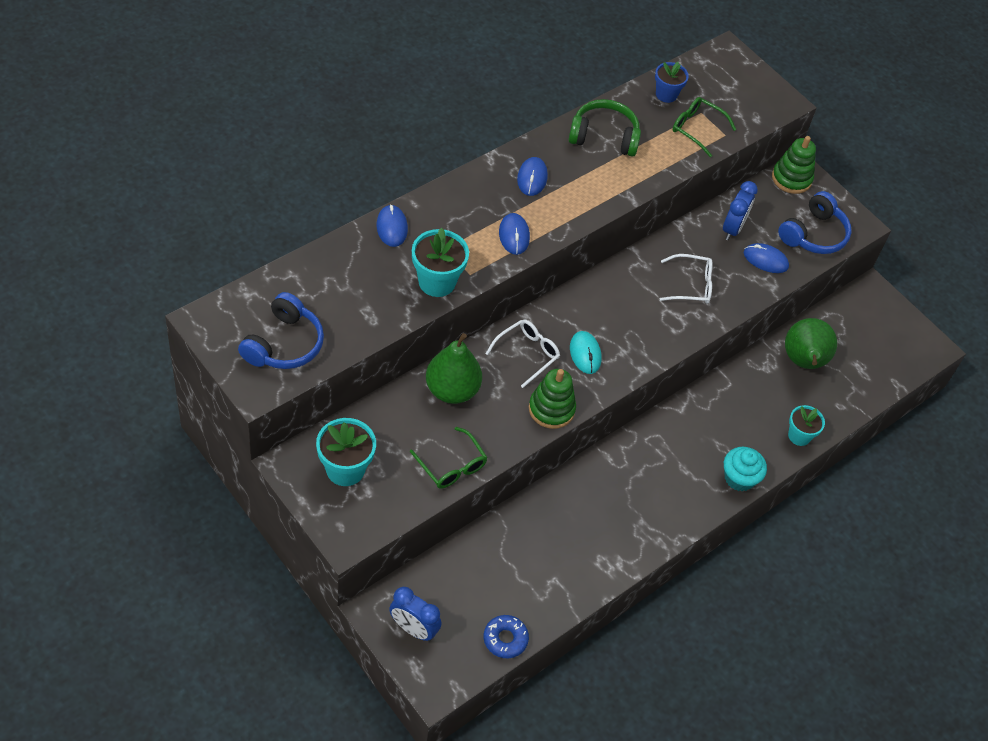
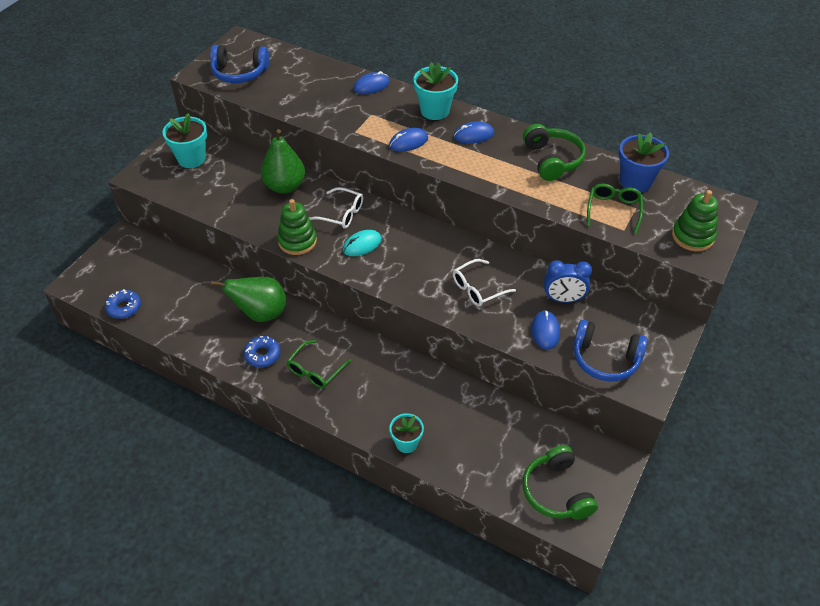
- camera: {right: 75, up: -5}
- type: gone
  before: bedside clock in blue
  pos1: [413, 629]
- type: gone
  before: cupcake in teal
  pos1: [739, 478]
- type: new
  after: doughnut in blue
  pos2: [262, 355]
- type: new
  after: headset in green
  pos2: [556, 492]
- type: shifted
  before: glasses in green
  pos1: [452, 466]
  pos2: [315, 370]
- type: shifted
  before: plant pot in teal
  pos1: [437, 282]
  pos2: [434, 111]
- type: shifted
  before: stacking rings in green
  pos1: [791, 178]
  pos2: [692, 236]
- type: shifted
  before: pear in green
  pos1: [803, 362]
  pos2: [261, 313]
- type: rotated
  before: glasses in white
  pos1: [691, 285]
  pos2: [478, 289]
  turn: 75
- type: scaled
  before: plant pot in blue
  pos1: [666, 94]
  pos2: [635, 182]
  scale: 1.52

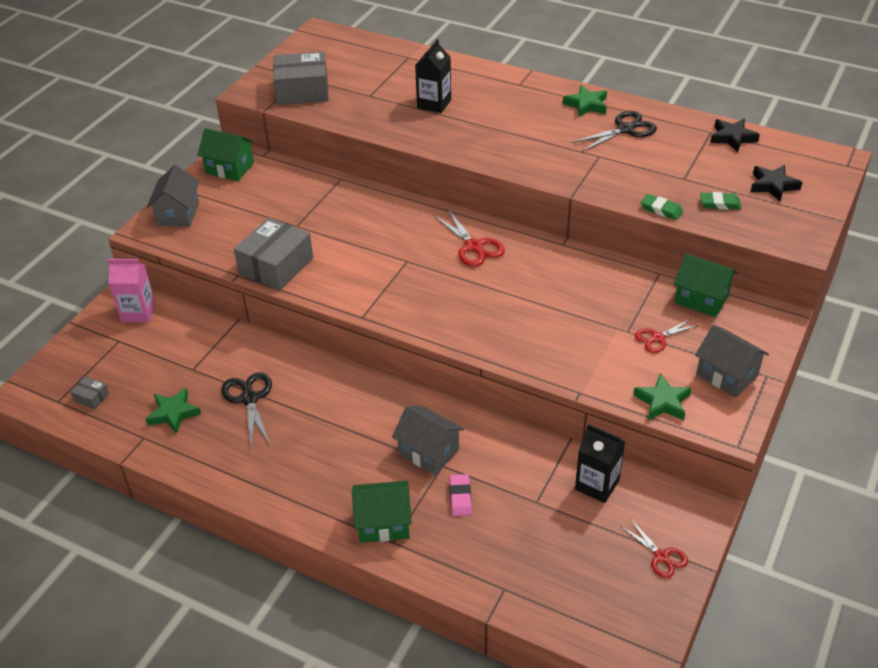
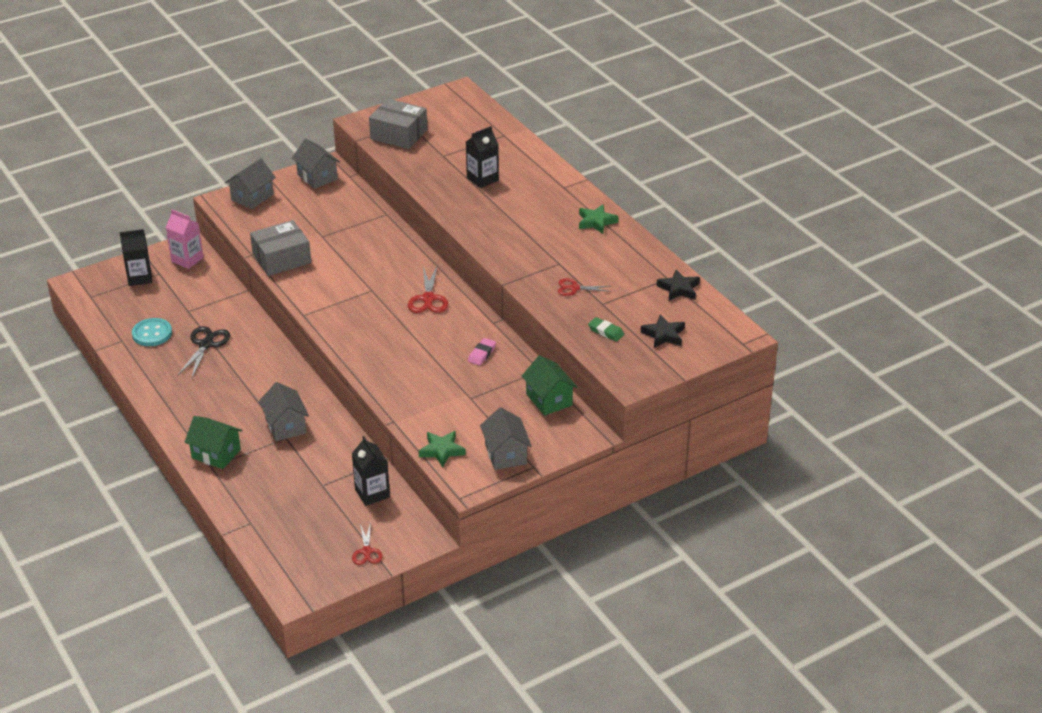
- camera: {right: 30, up: -5}
- type: gone
  before: parcel in ash-grey
  pos1: [91, 397]
- type: gone
  before: shears in black
  pos1: [625, 129]
- type: gone
  before: pencil eraser in green
  pos1: [661, 210]
- type: new
  after: juice carton in black
  pos2: [140, 278]
- type: shifted
  before: pencil eraser in rosy
  pos1: [460, 497]
  pos2: [482, 354]
- type: shifted
  before: shears in crimson
  pos1: [658, 338]
  pos2: [574, 288]
- type: swapped
  before: star shape in green
  after: shirt button in teal
  pos1: [173, 413]
  pos2: [152, 334]
- type: repainted
  before: house in green
  after: house in ash-grey
  pos1: [230, 168]
  pos2: [317, 177]

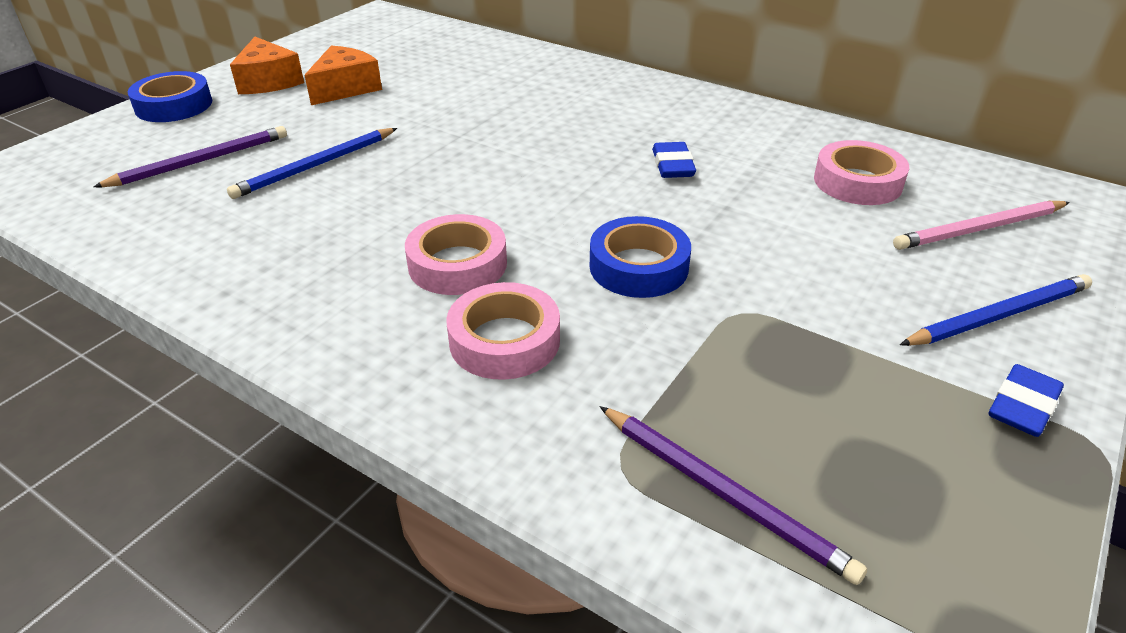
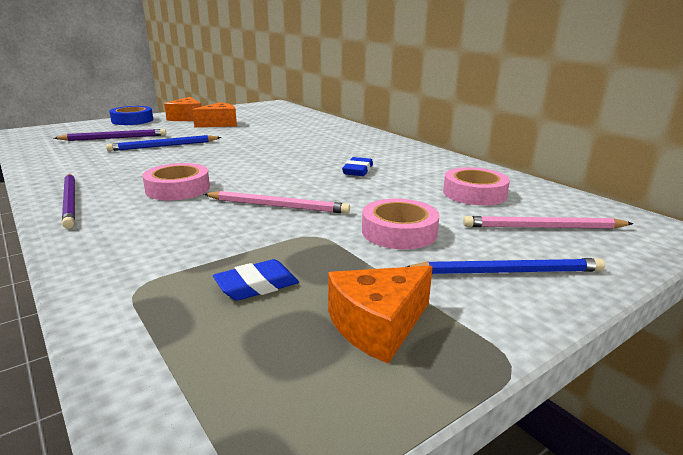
- camera: {right: 20, up: -15}
- type: new
  after: cheese wedge in orange
  pos2: [378, 325]
- type: shifted
  before: roll of tape in rosy
  pos1: [504, 340]
  pos2: [399, 232]
- type: shifted
  before: lead pencil in purple
  pos1: [723, 493]
  pos2: [70, 201]
- type: shifted
  before: pencil eraser in blue
  pos1: [1022, 406]
  pos2: [257, 285]
- type: swapped
  before: roll of tape in blue
  after: lead pencil in rosy
  pos1: [638, 267]
  pos2: [278, 206]

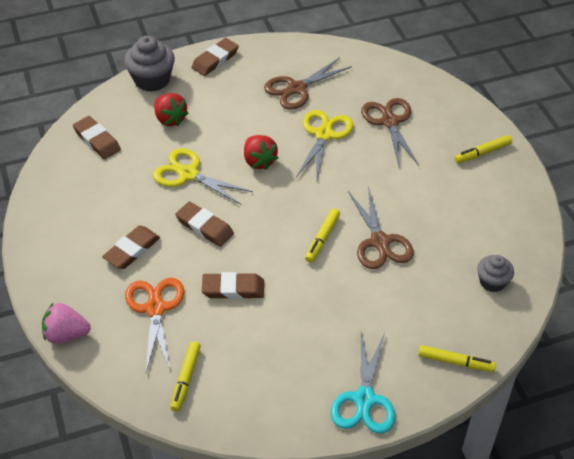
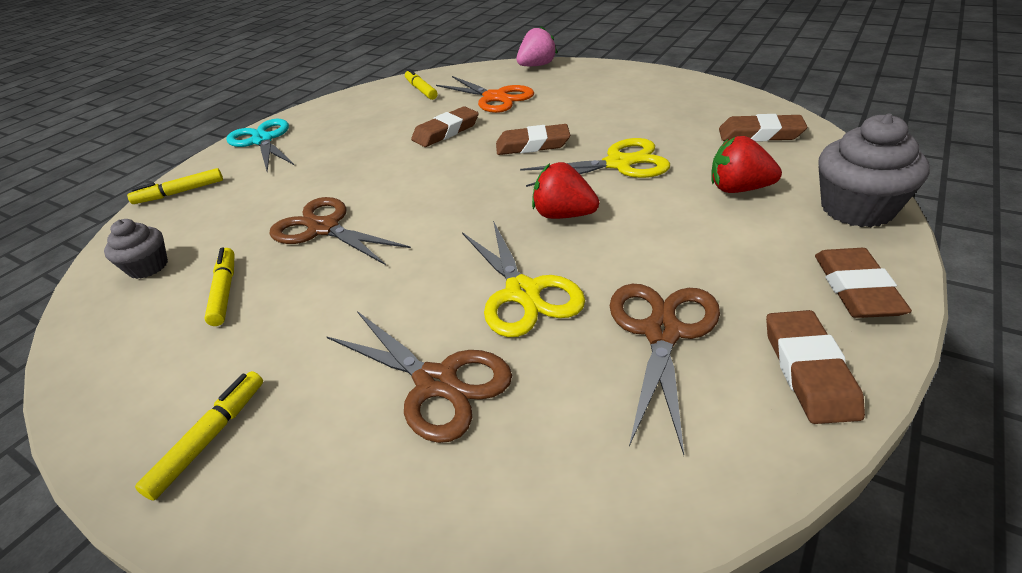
- camera: {right: 145, up: -10}
- type: shifted
  before: pencil eraser in brown
  pos1: [132, 250]
  pos2: [809, 370]
- type: shifted
  before: marker in yellow
  pos1: [322, 238]
  pos2: [225, 291]

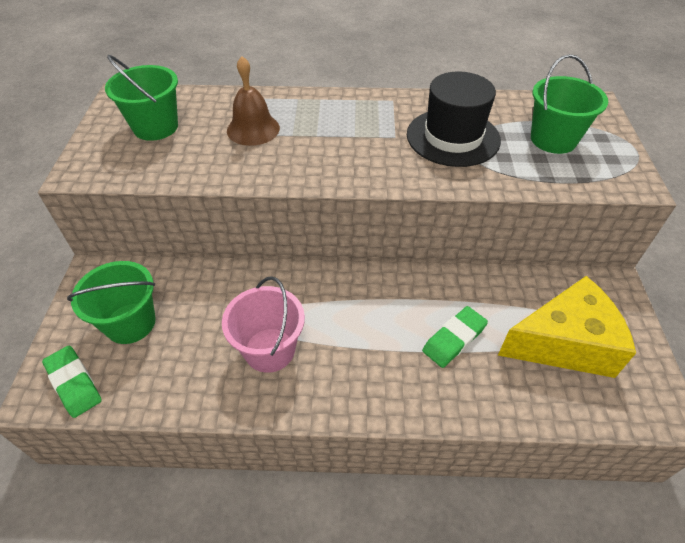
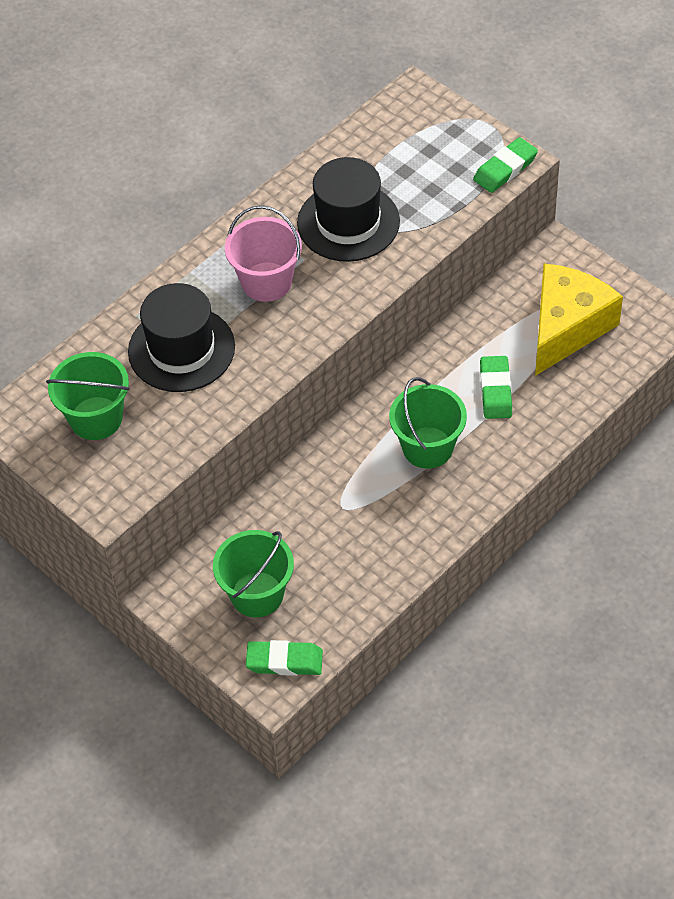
- camera: {right: -45, up: 5}
- type: new
  after: pencil eraser in green
  pos2: [505, 169]
- type: shifted
  before: pail in rosy
  pos1: [269, 350]
  pos2: [266, 282]
- type: shifted
  before: pail in green
  pos1: [553, 139]
  pos2: [427, 447]
- type: swapped
  before: bell in brown
  after: hat in black
  pos1: [253, 129]
  pos2: [181, 349]

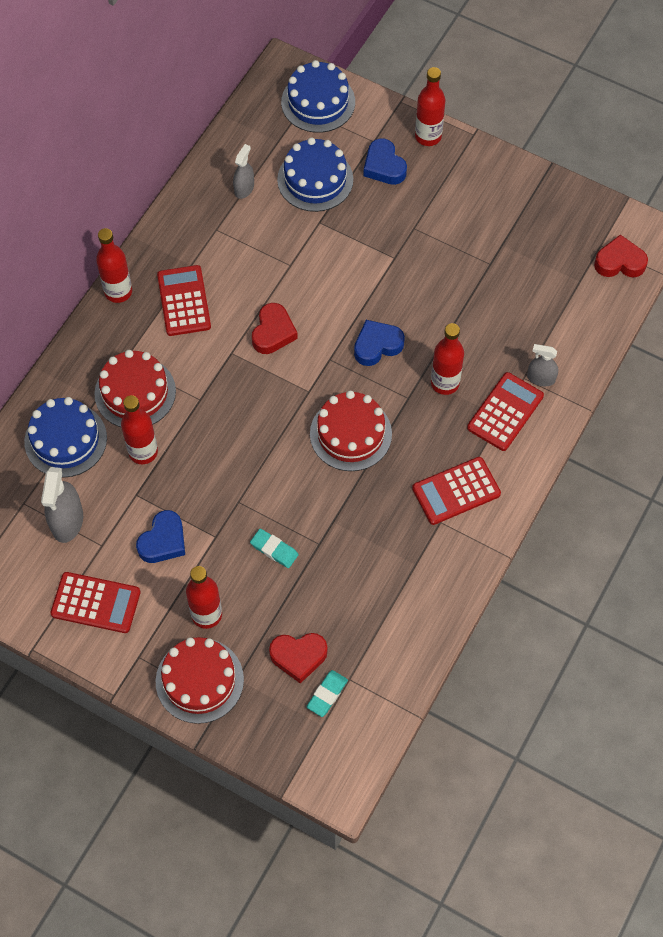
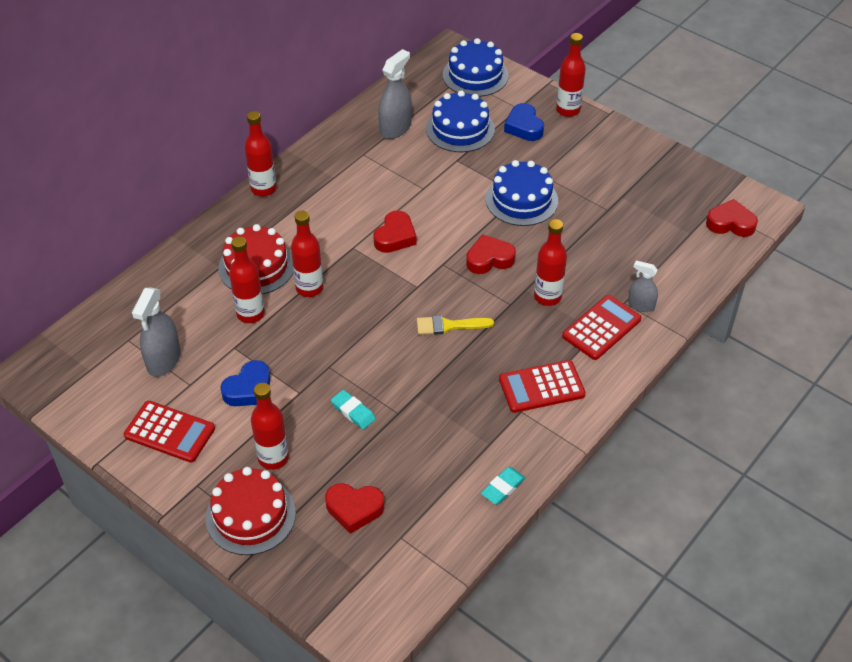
- camera: {right: 10, up: -15}
- type: gone
  before: calculator in crimson
  pos1: [184, 301]
- type: new
  after: bottle in crimson
  pos2: [309, 288]
- type: shifted
  before: gateau in blue
  pos1: [65, 440]
  pos2: [521, 200]
- type: shifted
  before: pencil eraser in teal
  pos1: [327, 694]
  pos2: [503, 487]
- type: swapped
  before: gateau in crimson
  after: paintbrush in yellow
  pos1: [350, 434]
  pos2: [449, 326]
- type: repainted
  before: love heart in blue
  after: love heart in crimson
  pos1: [377, 345]
  pos2: [489, 259]
- type: scaled
  before: sprayer in ash-grey
  pos1: [244, 188]
  pos2: [395, 128]
  scale: 1.64

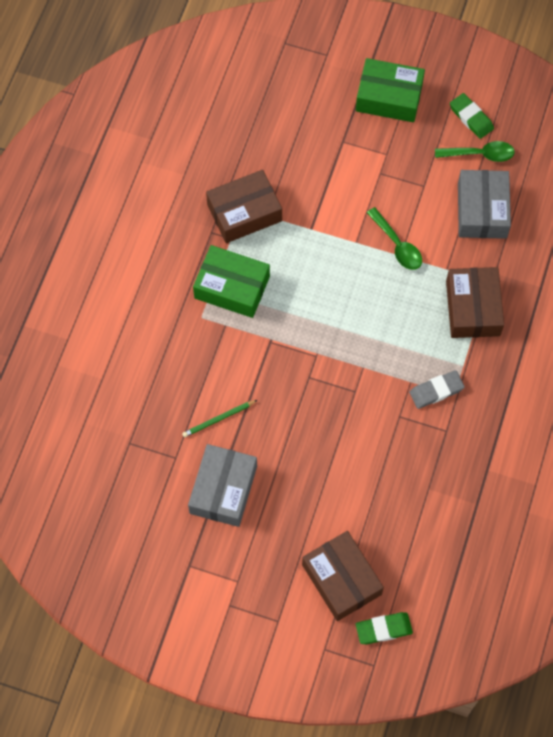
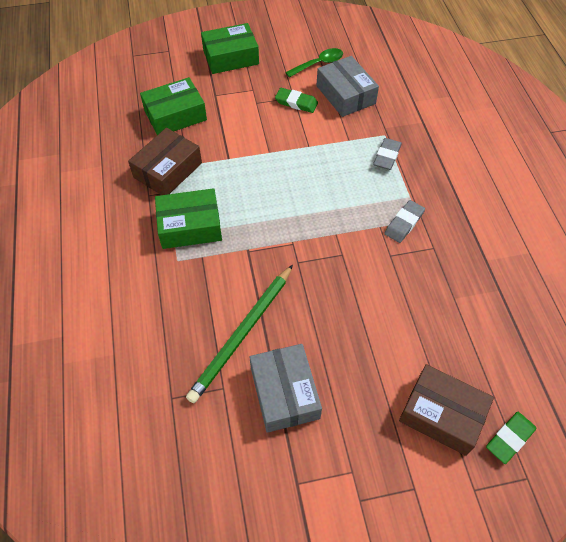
- camera: {right: -30, up: -10}
- type: gone
  before: teaspoon in green
  pos1: [397, 245]
- type: new
  after: parcel in green
  pos2: [175, 115]
- type: shifted
  before: pencil eraser in green
  pos1: [471, 118]
  pos2: [296, 102]
- type: swapped
  before: parcel in brown
  after: pencil eraser in ash-grey
  pos1: [472, 308]
  pos2: [387, 156]
- type: scaled
  before: lead pencil in green
  pos1: [218, 419]
  pos2: [242, 334]
  scale: 2.13

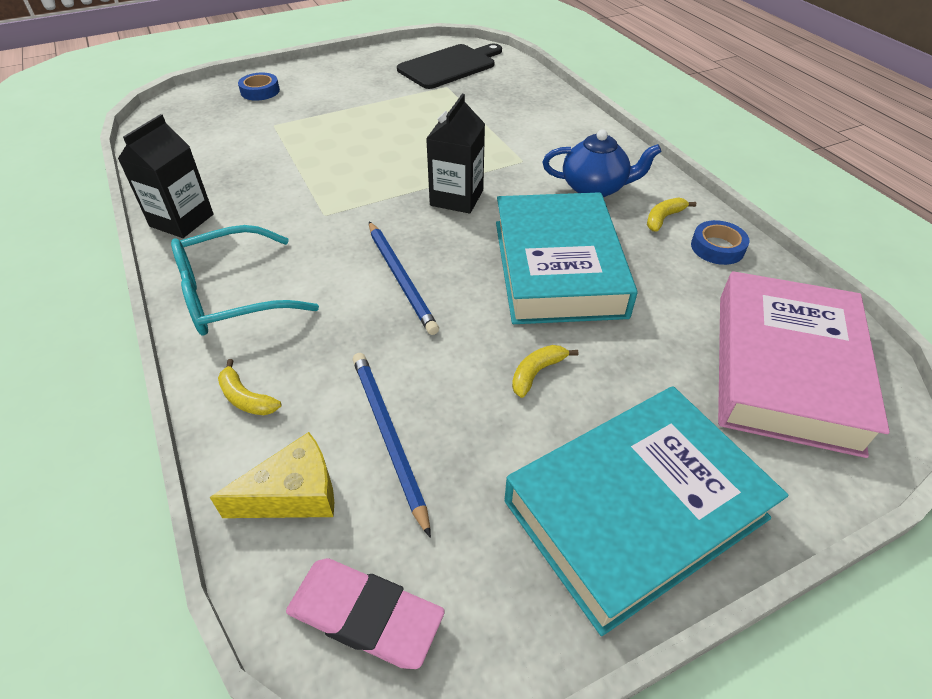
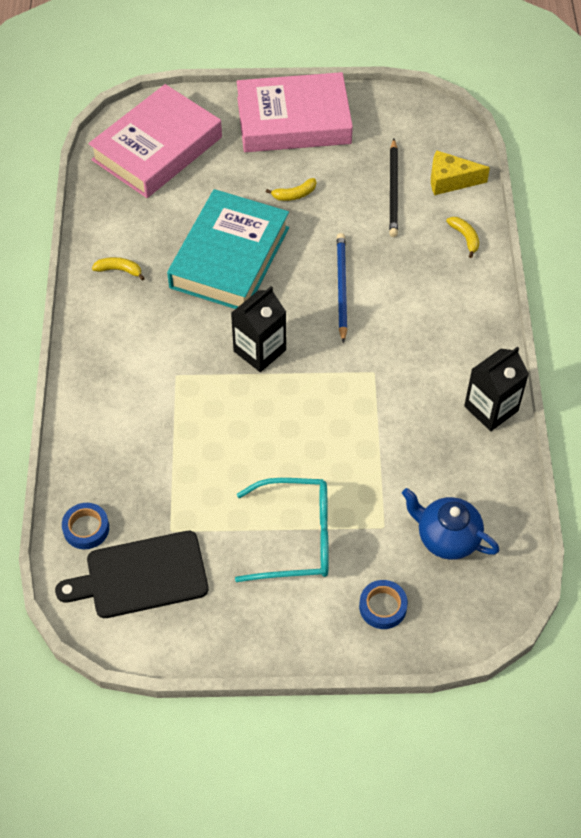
- camera: {right: -155, up: 10}
- type: gone
  before: pencil eraser in rosy
  pos1: [365, 616]
- type: shifted
  before: glasses in teal
  pos1: [233, 294]
  pos2: [294, 537]
- type: shifted
  before: teapot in blue
  pos1: [594, 188]
  pos2: [447, 537]
- type: shifted
  before: roll of tape in blue
  pos1: [717, 247]
  pos2: [86, 528]
- type: repainted
  before: lead pencil in blue
  after: lead pencil in black
  pos1: [388, 436]
  pos2: [393, 190]
- type: repainted
  before: book in teal
  after: book in rosy
  pos1: [635, 509]
  pos2: [293, 121]
- type: rotated
  before: banana fruit in yellow
  pos1: [663, 218]
  pos2: [119, 270]
  turn: -150

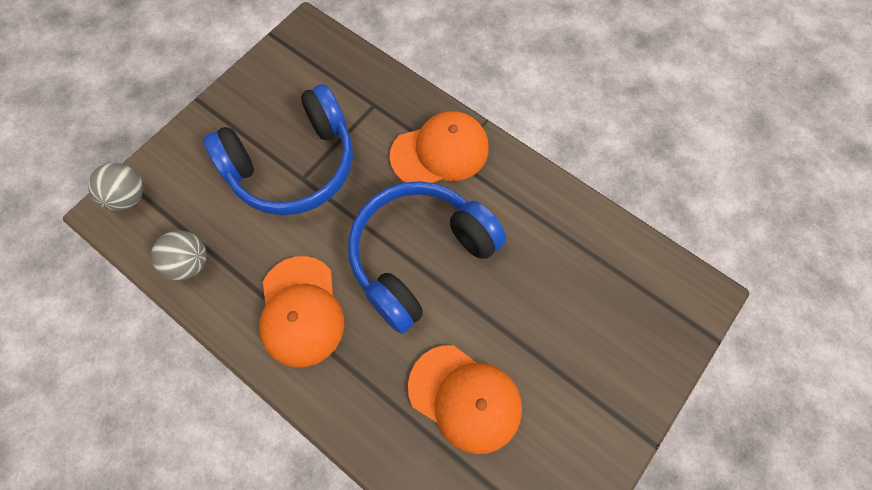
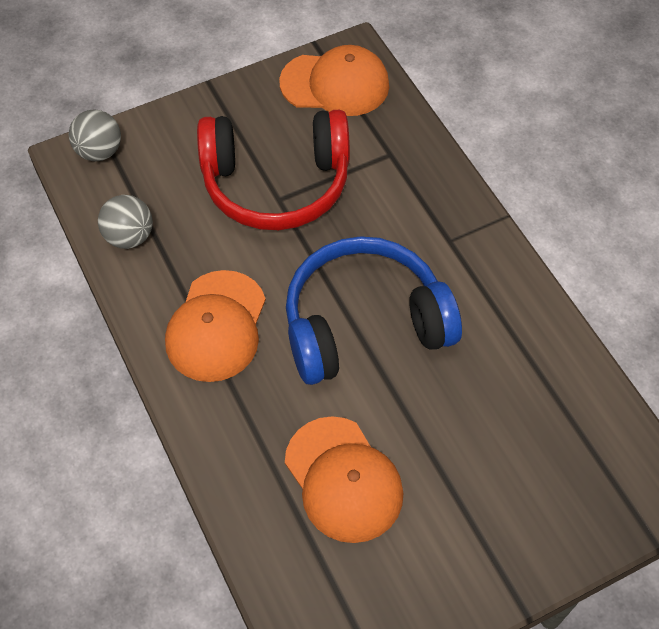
- camera: {right: 25, up: -10}
- type: shifted
  before: cap in orange
  pos1: [440, 152]
  pos2: [335, 84]
- type: repainted
  before: headset in blue
  after: headset in crimson
  pos1: [293, 165]
  pos2: [276, 183]

